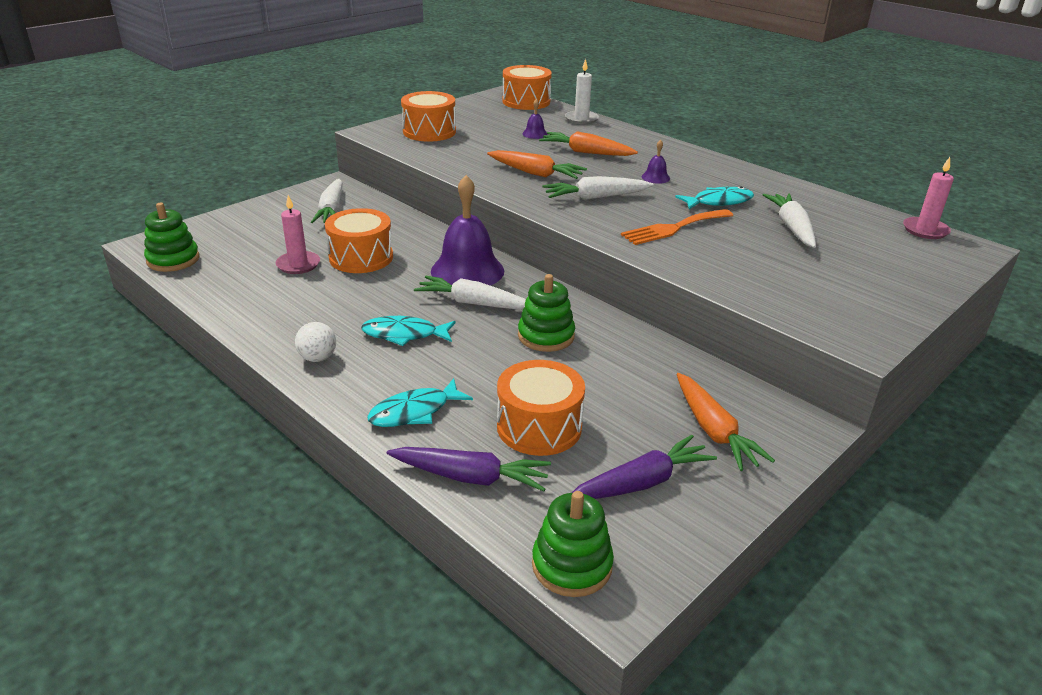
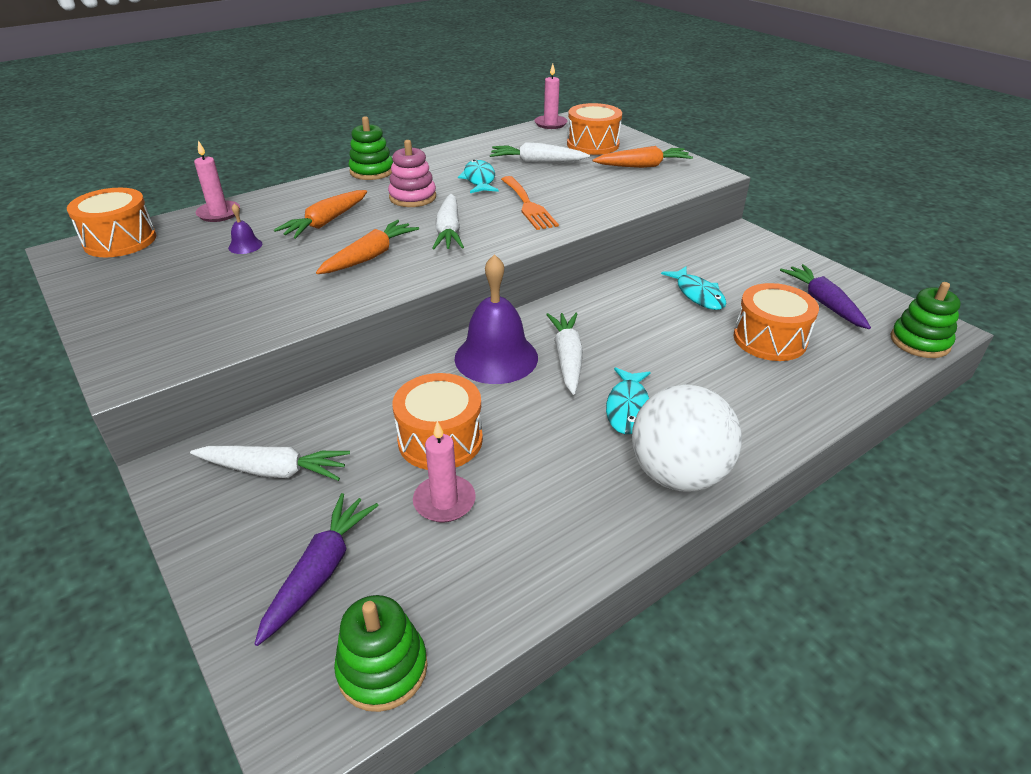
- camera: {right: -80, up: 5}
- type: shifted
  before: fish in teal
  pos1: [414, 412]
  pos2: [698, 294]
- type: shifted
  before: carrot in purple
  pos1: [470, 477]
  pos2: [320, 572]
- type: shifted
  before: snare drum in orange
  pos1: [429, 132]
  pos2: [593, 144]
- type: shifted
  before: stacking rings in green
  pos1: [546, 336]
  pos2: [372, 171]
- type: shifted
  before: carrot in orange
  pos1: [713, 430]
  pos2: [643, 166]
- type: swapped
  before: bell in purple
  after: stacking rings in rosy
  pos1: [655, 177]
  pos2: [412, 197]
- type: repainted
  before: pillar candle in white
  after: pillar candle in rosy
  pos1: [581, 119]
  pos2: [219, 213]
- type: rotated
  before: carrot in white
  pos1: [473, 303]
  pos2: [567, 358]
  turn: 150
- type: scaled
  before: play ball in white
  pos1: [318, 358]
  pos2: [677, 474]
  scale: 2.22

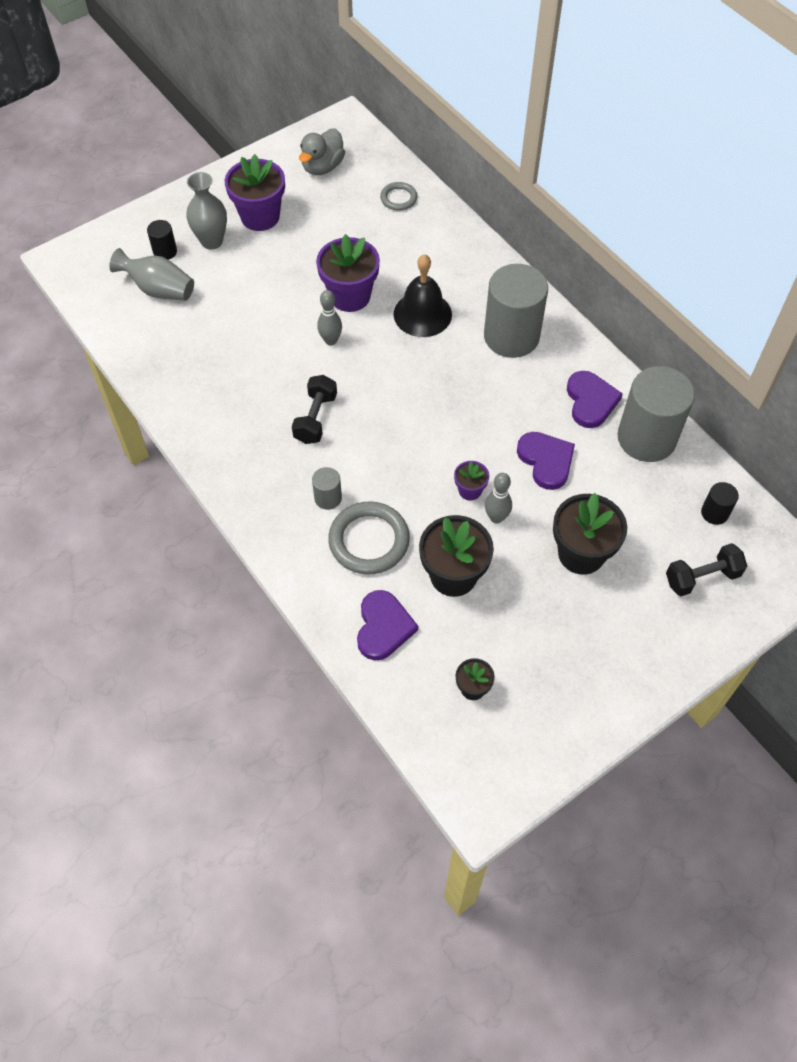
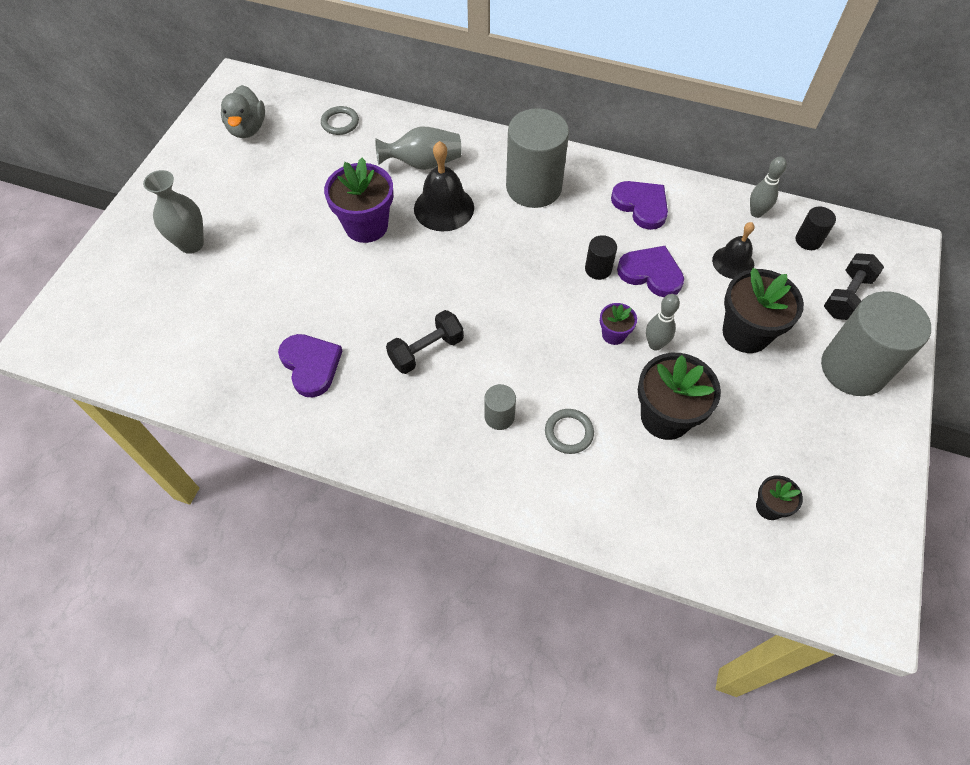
- camera: {right: -35, up: 0}
- type: gone
  before: plant pot in purple
  pos1: [260, 217]
- type: new
  after: bell in black
  pos2: [733, 262]
- type: shifted
  before: tall vase in ash-grey
  pos1: [159, 290]
  pos2: [423, 163]
- type: shifted
  before: cylinder shape in black
  pos1: [165, 251]
  pos2: [598, 269]
- type: shifted
  before: bowling pin in ash-grey
  pos1: [330, 340]
  pos2: [756, 213]
- type: shifted
  before: love heart in purple
  pos1: [383, 627]
  pos2: [311, 365]
- type: shifted
  before: cylinder shape in ash-grey
  pos1: [646, 438]
  pos2: [853, 368]
- type: rotated
  before: free weight in black
  pos1: [315, 418]
  pos2: [426, 351]
  turn: 75
- type: scaled
  before: ring in ash-grey
  pos1: [369, 541]
  pos2: [569, 432]
  scale: 0.56

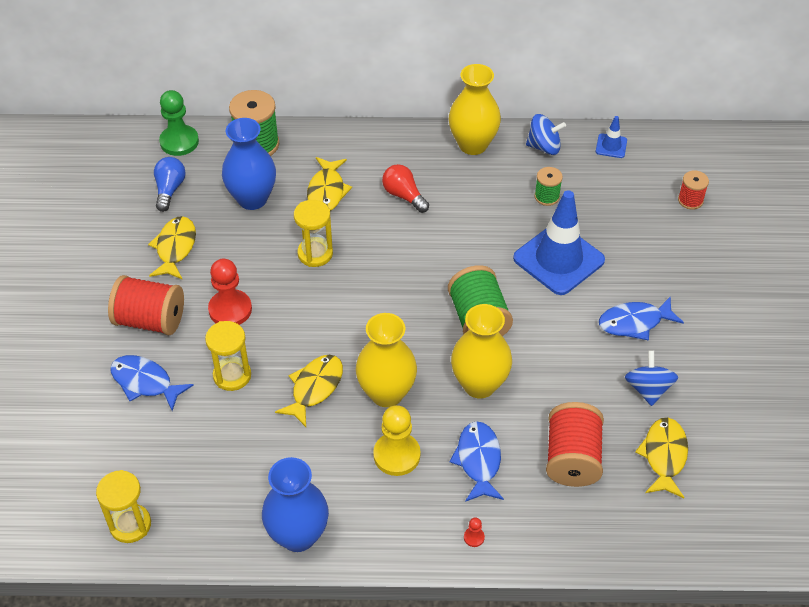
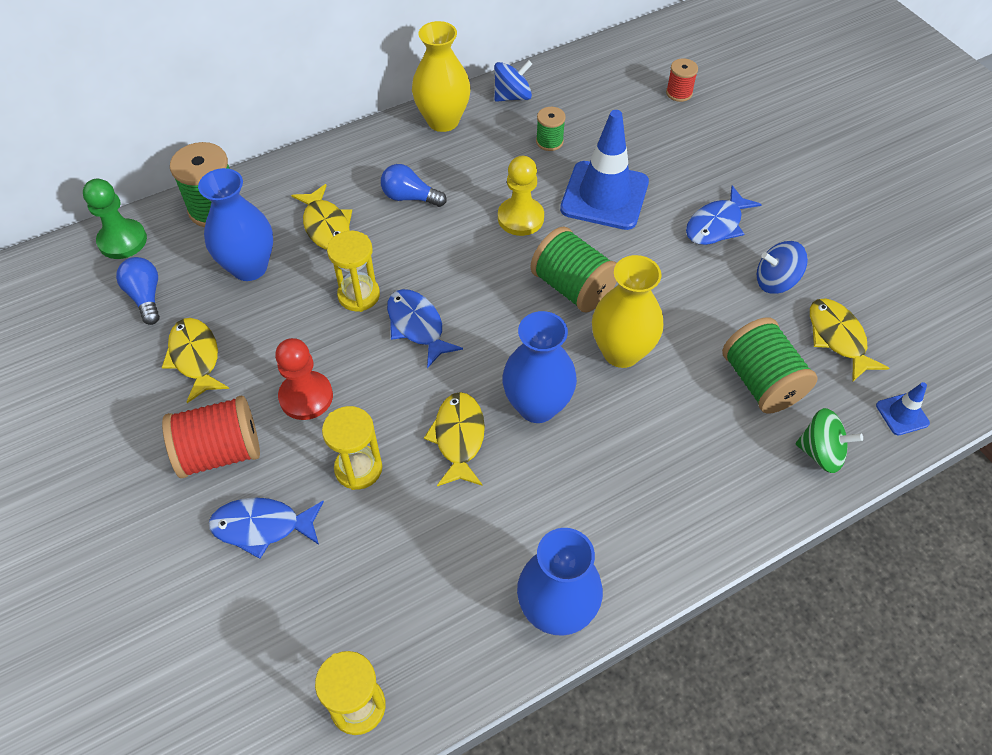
- camera: {right: -30, up: 5}
- type: gone
  before: pawn in crimson
  pos1: [474, 537]
- type: new
  after: toy top in green
  pos2: [821, 452]
- type: shifted
  before: pawn in yellow
  pos1: [396, 455]
  pos2: [520, 218]
- type: shifted
  before: fish in blue
  pos1: [478, 460]
  pos2: [417, 326]
- type: shifted
  before: traffic cone in blue
  pos1: [611, 146]
  pos2: [902, 414]
- type: repainted
  before: tall vase in yellow
  after: tall vase in blue
  pos1: [386, 393]
  pos2: [537, 406]
- type: repainted
  before: light bulb in crimson
  after: light bulb in blue
  pos1: [404, 196]
  pos2: [410, 197]
- type: repainted
  before: bobbin in crimson
  after: bobbin in green
  pos1: [572, 458]
  pos2: [761, 382]
- type: rotated
  before: toy top in blue
  pos1: [648, 389]
  pos2: [775, 281]
  turn: -60

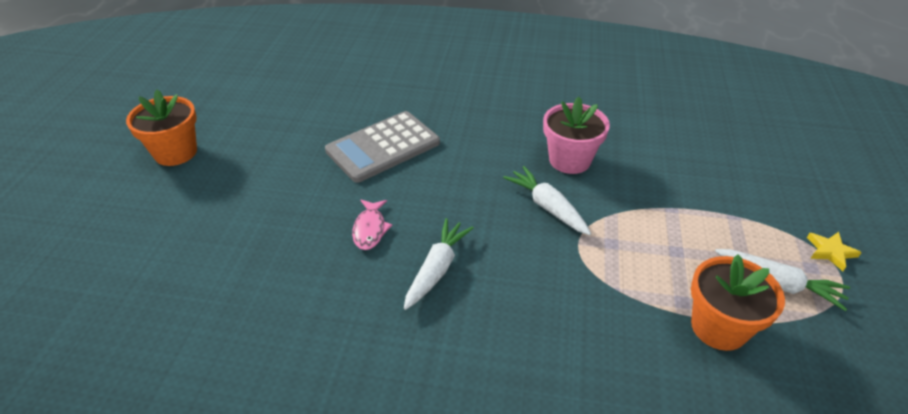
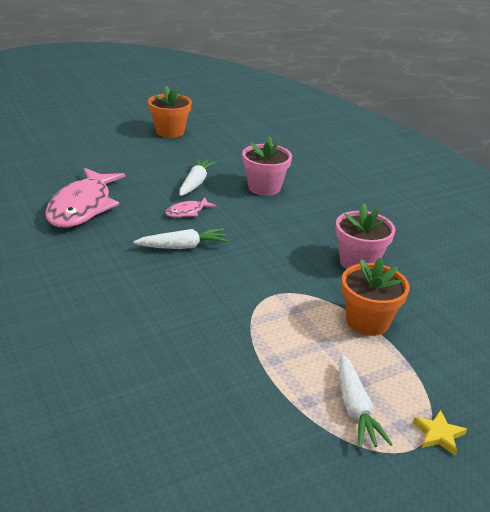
- camera: {right: 50, up: -10}
- type: new
  after: fish in rosy
  pos2: [82, 207]
- type: shifted
  before: carrot in white
  pos1: [547, 207]
  pos2: [195, 183]
- type: shifted
  before: plant pot in orange
  pos1: [719, 327]
  pos2: [367, 321]
- type: swapped
  before: calculator in ash-grey
  after: plant pot in rosy
  pos1: [383, 147]
  pos2: [264, 188]

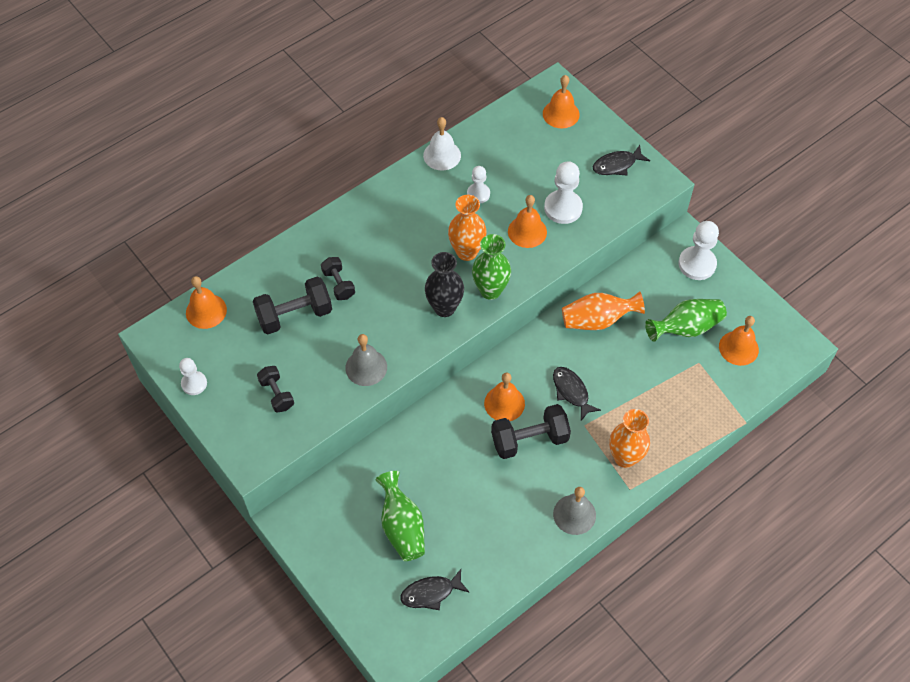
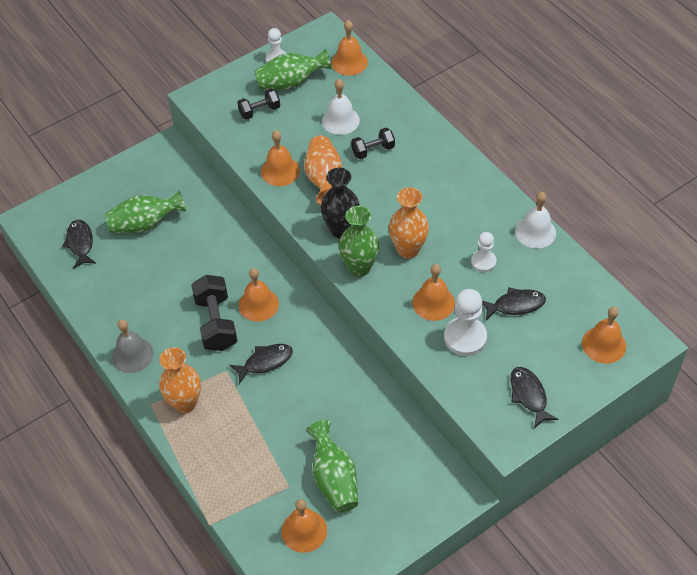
- camera: {right: 95, up: -5}
- type: gone
  before: pawn in white
  pos1: [697, 264]
- type: new
  after: tall vase in green
  pos2: [291, 83]
- type: new
  after: fish in black
  pos2: [515, 305]
- type: shifted
  before: tall vase in orange
  pos1: [597, 320]
  pos2: [324, 179]
- type: swapped
  before: free weight in black
  after: bell in white
  pos1: [294, 315]
  pos2: [340, 120]
- type: repainted
  before: bell in ash-grey
  after: bell in orange
  pos1: [366, 367]
  pos2: [280, 171]

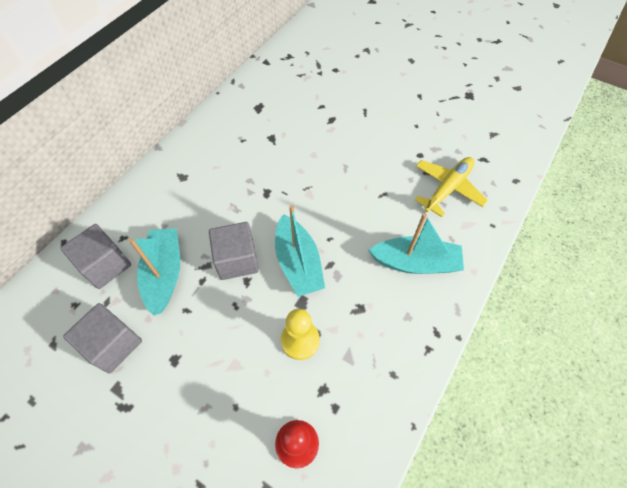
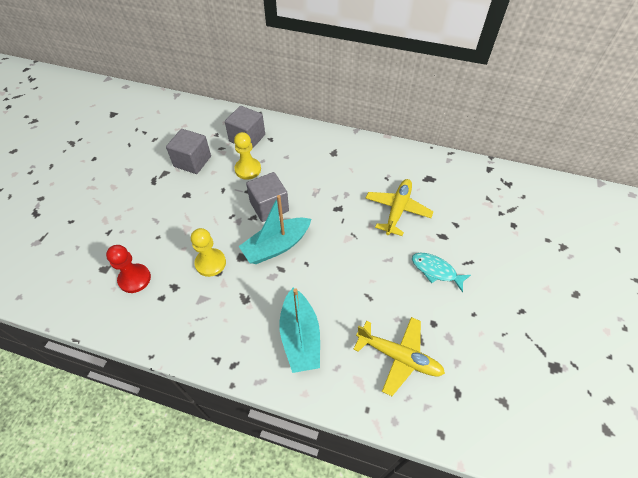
- camera: {right: 75, up: -5}
- type: new
  after: aeroplane in yellow
  pos2: [397, 210]
- type: new
  after: fish in teal
  pos2: [436, 270]
- type: swapped
  before: toy boat in teal
  after: pawn in yellow
  pos1: [164, 274]
  pos2: [248, 169]

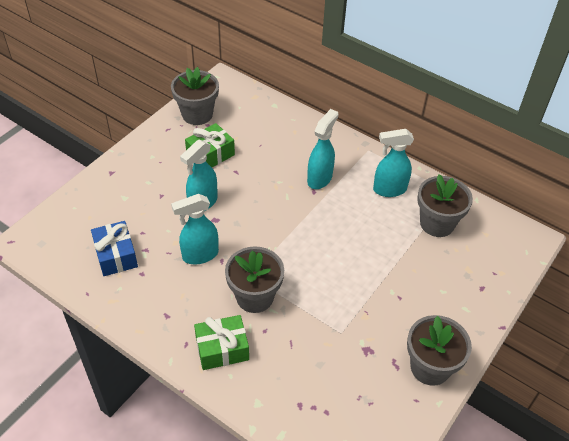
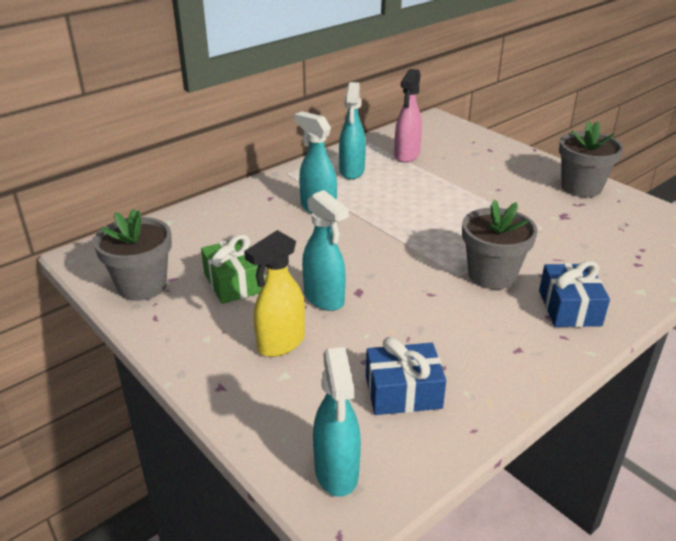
- camera: {right: -75, up: -15}
- type: new
  after: sprayer in yellow
  pos2: [280, 343]
- type: shifted
  before: sprayer in teal
  pos1: [200, 255]
  pos2: [336, 472]
- type: swapped
  before: plant pot in ash-grey
  after: sprayer in rosy
  pos1: [437, 223]
  pos2: [406, 155]
- type: repainted
  before: wrapped gift in green
  after: wrapped gift in blue
  pos1: [222, 349]
  pos2: [569, 308]

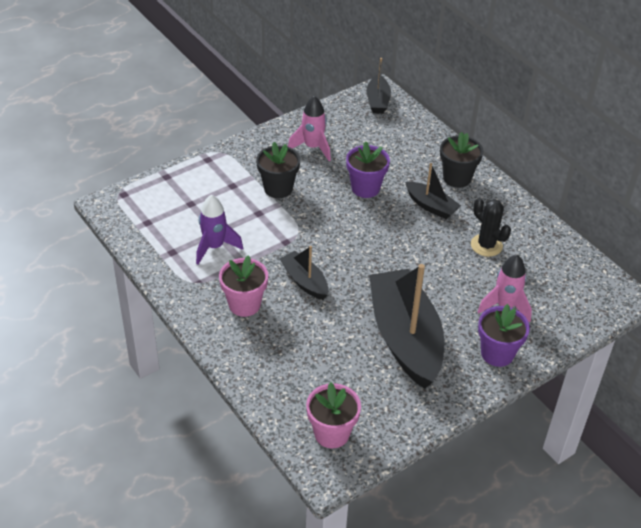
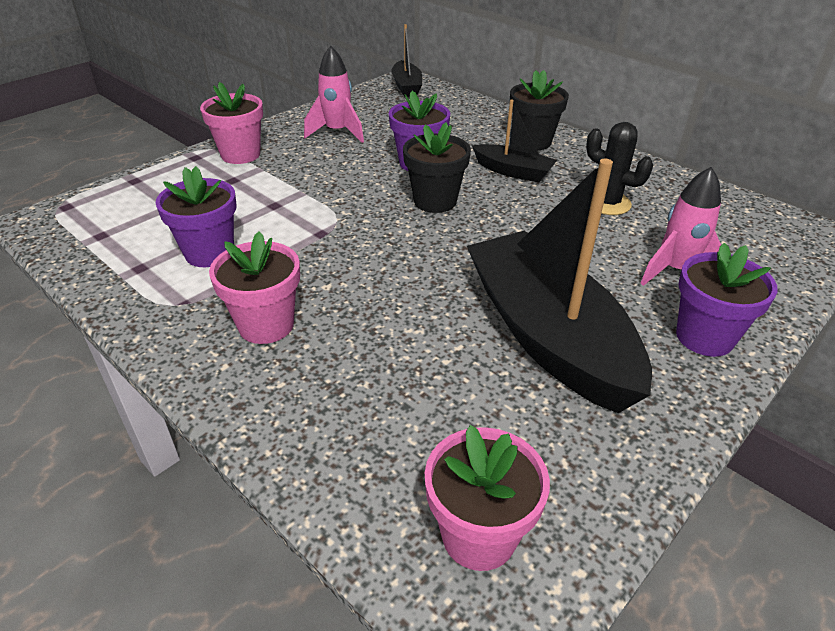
- camera: {right: -10, up: -5}
- type: gone
  before: toy boat in black
  pos1: [304, 281]
- type: new
  after: plant pot in rosy
  pos2: [240, 154]
- type: shifted
  before: plant pot in black
  pos1: [278, 188]
  pos2: [435, 201]
- type: swapped
  before: rocket in purple
  after: plant pot in purple
  pos1: [214, 247]
  pos2: [209, 253]

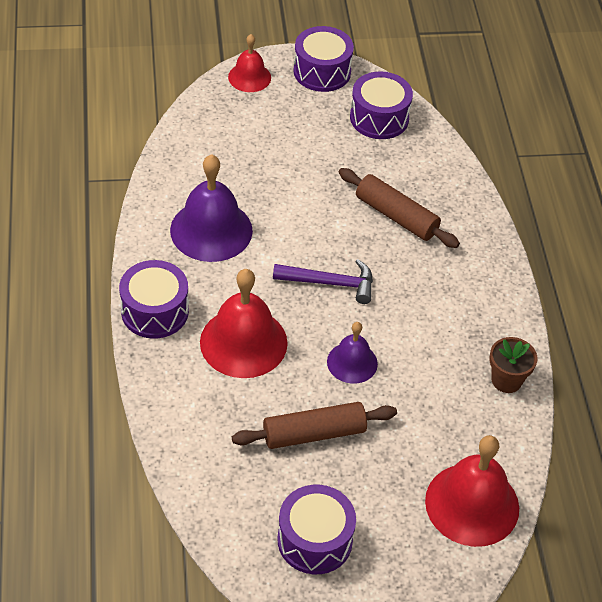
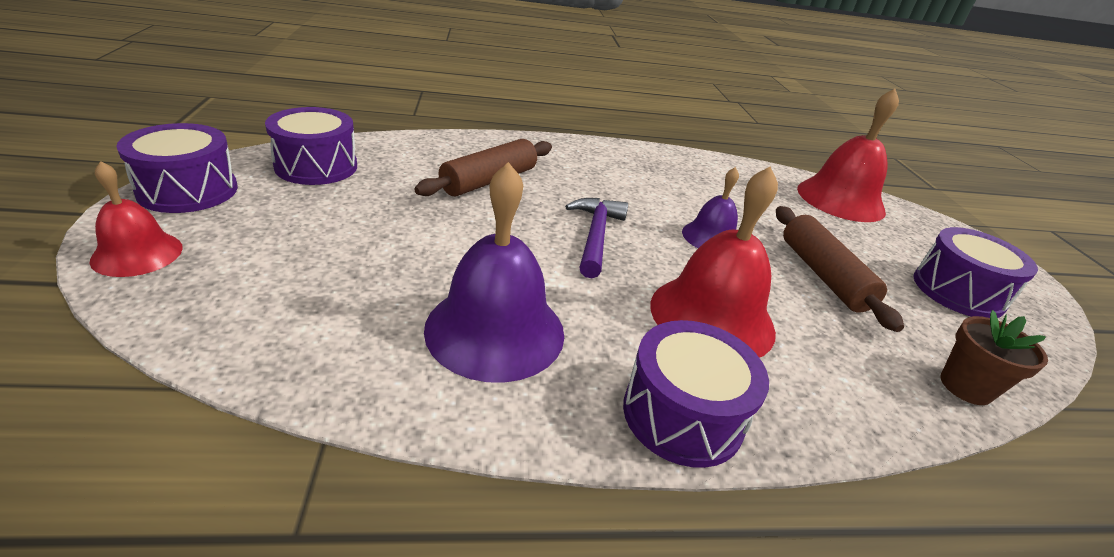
- camera: {right: -90, up: -15}
- type: shifted
  before: plant pot in brown
  pos1: [506, 380]
  pos2: [965, 387]

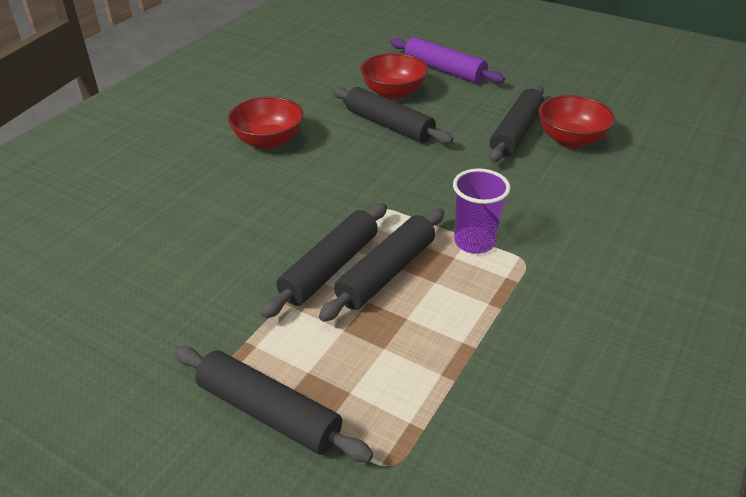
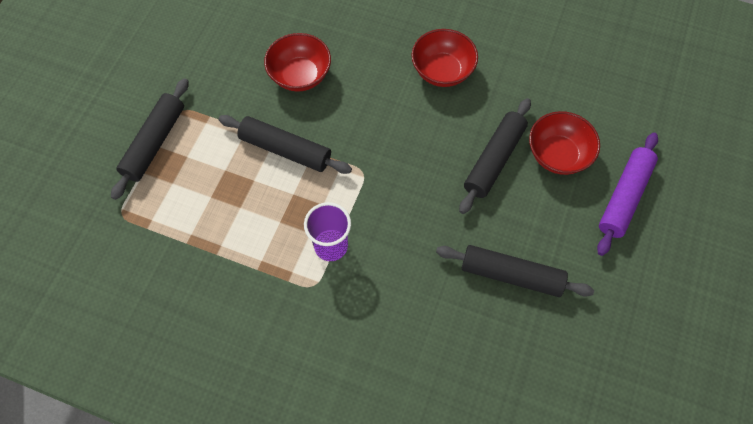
- camera: {right: 80, up: 25}
- type: gone
  before: pastry roller in black
  pos1: [386, 273]
- type: shifted
  before: deep dish in crimson
  pos1: [570, 139]
  pos2: [300, 75]

